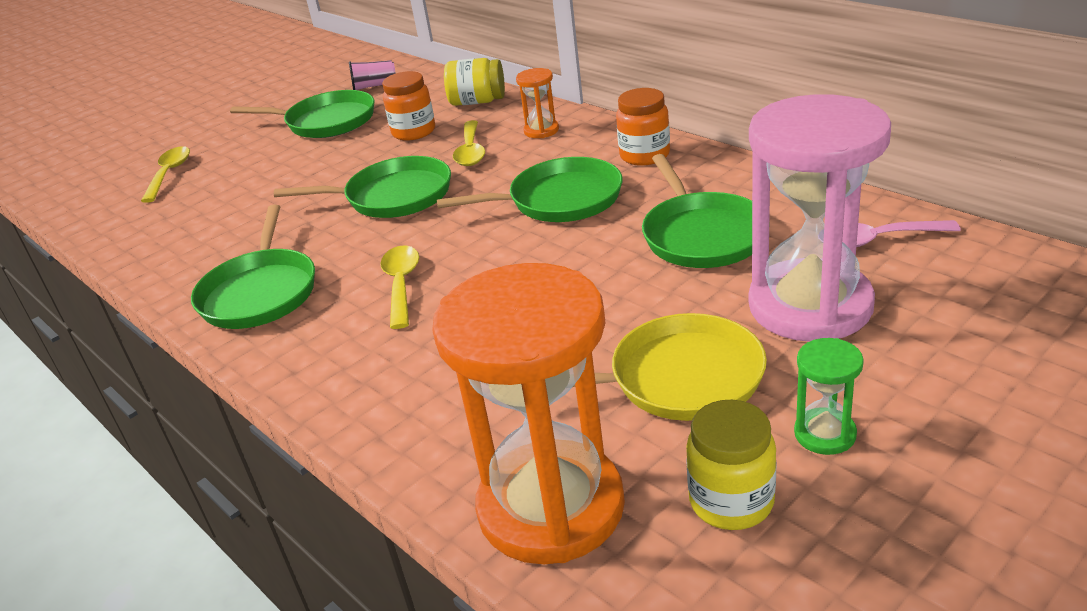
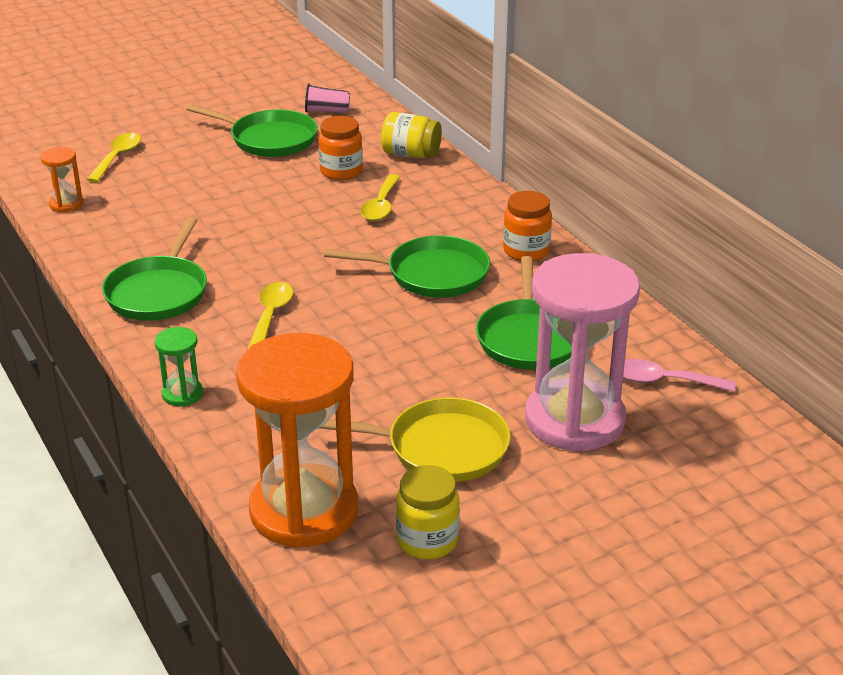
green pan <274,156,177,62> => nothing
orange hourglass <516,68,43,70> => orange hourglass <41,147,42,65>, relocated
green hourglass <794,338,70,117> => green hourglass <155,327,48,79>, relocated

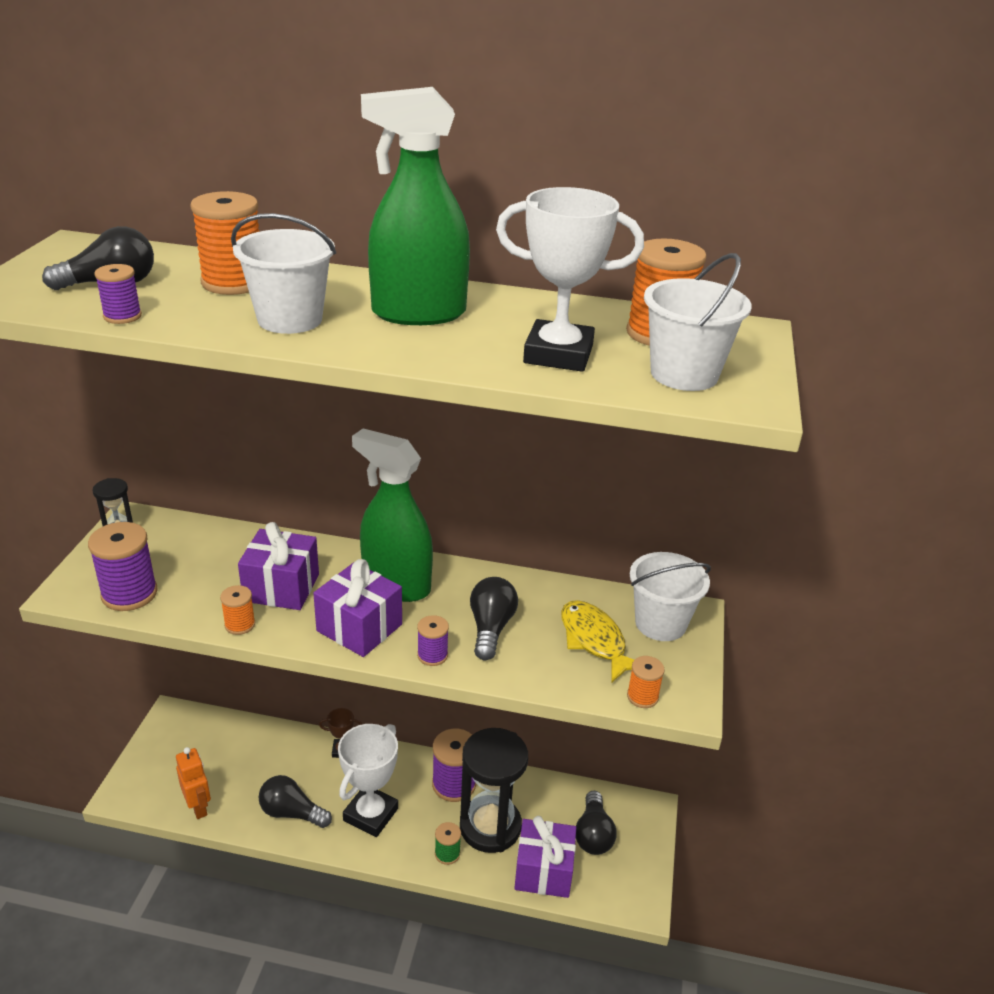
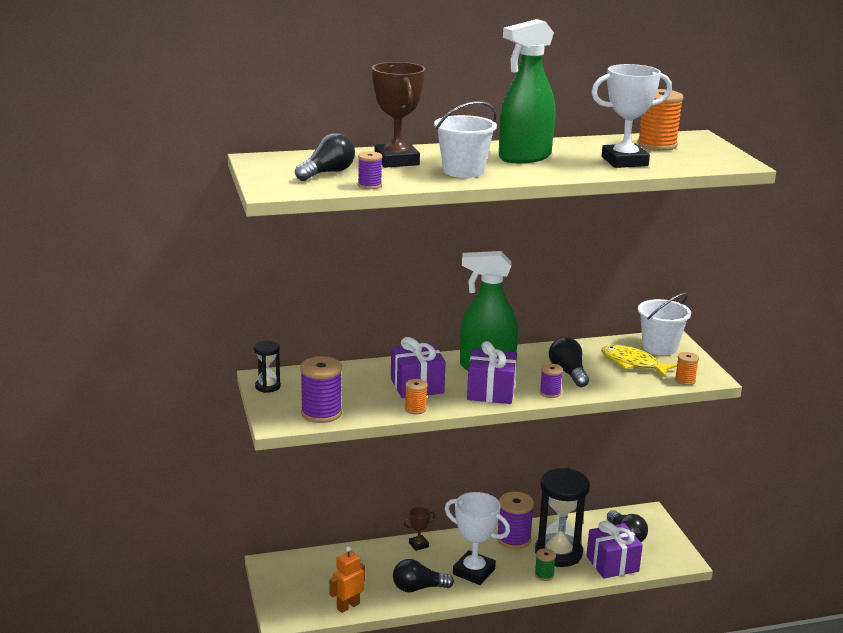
orange robot <176,747,35,72> => orange robot <329,546,36,67>, 75 degrees counterclockwise
orange spool <191,191,68,104> => brown trophy <372,62,53,106>
white trophy <338,724,60,113> => white trophy <445,492,65,93>, 60 degrees counterclockwise
white bucket <644,253,107,138> => nothing

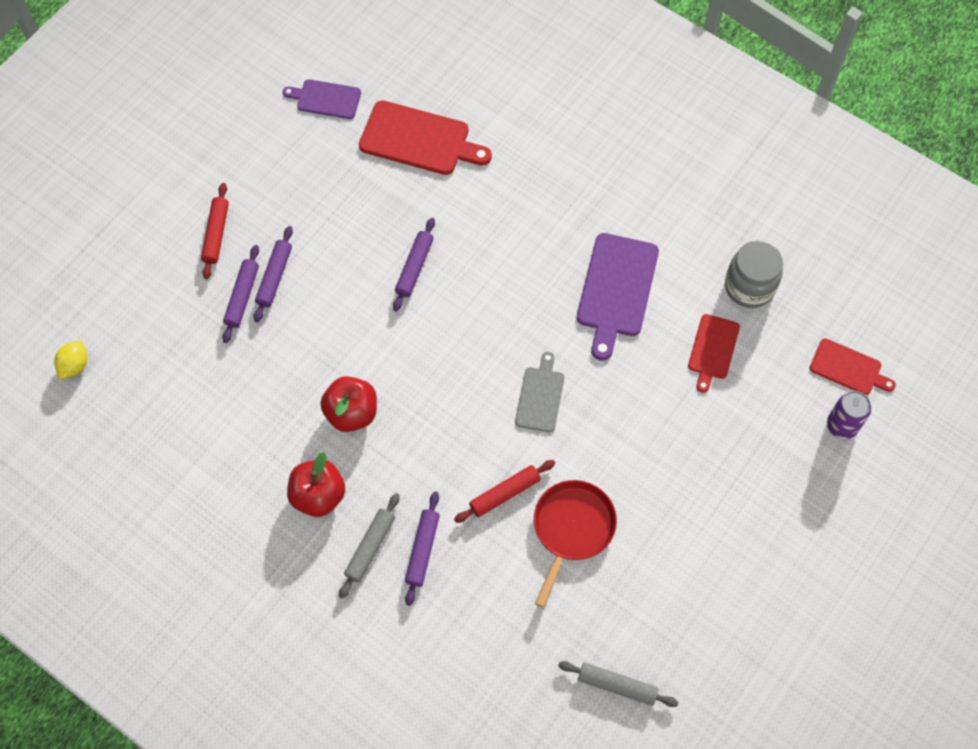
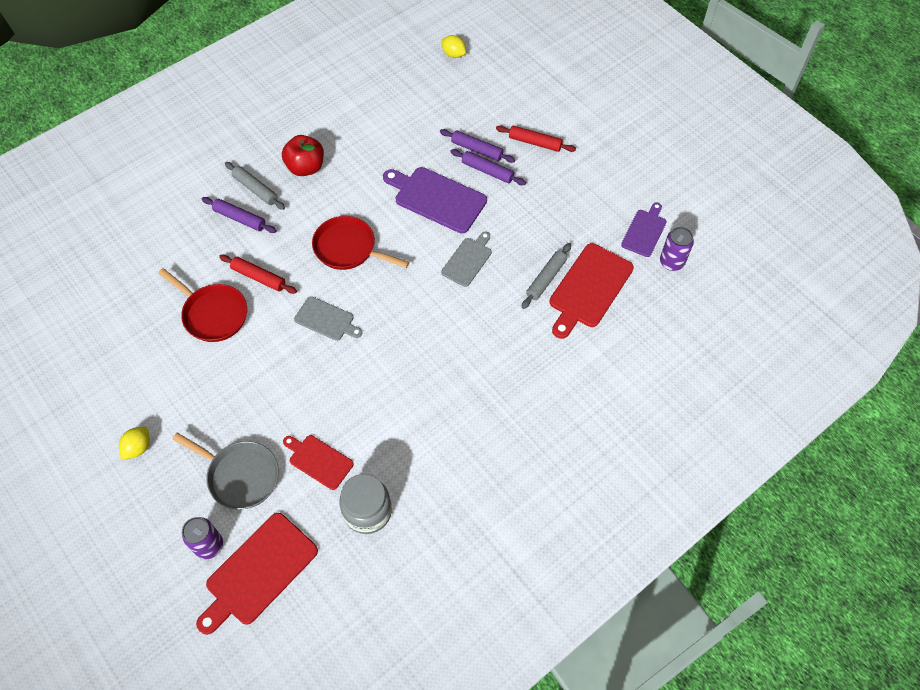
red apple <320,376,57,56> => nothing
purple rolling pin <393,218,42,93> => grey cutting board <441,232,51,55>
red rolling pin <454,460,101,63> => red rolling pin <219,254,78,40>, 45 degrees counterclockwise
grey rolling pin <558,661,121,46> => grey rolling pin <522,243,49,66>, relocated
purple cutting board <577,233,82,128> => purple cutting board <383,167,104,66>, relocated
red cutting board <810,338,86,57> => red cutting board <196,513,122,122>, x1.67
nothing => yellow lemon <119,427,31,33>
nothing => grey pan <173,432,106,77>
nothing => red pan <312,216,97,54>
nothing => purple can <660,227,34,44>

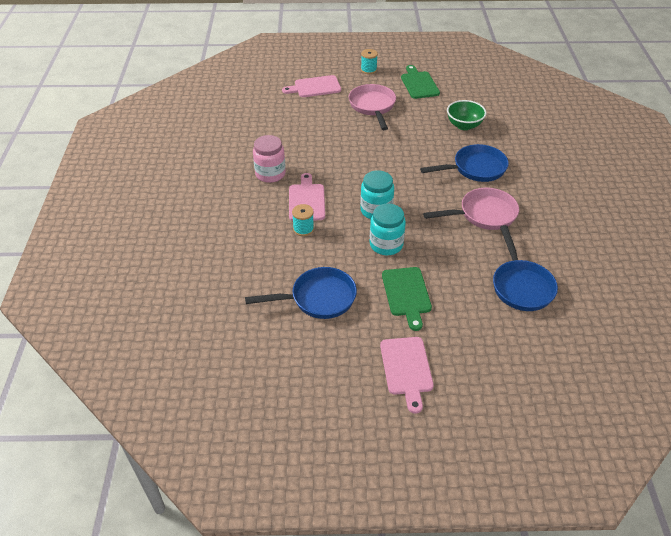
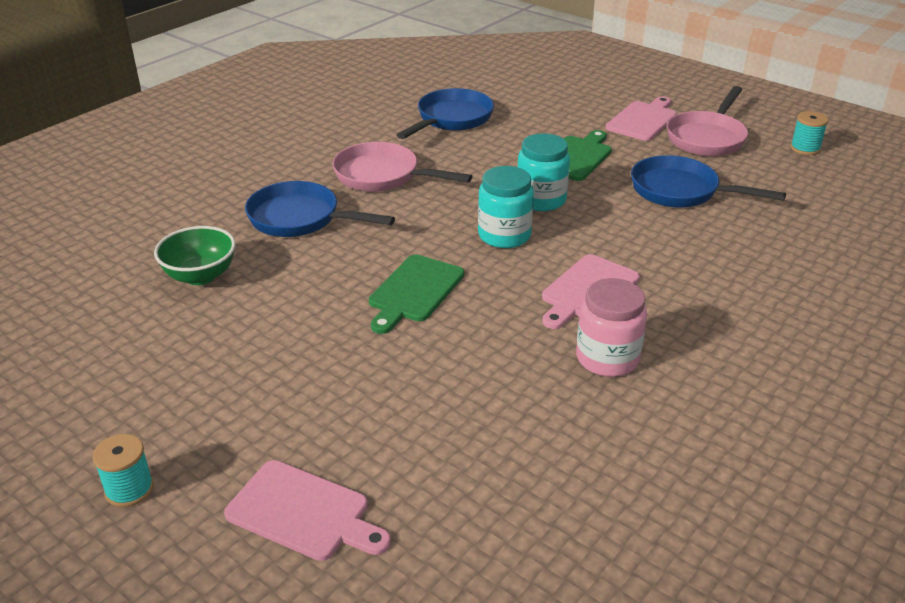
turquoise spool <292,204,22,32> => turquoise spool <790,111,38,44>, relocated
pink pan <349,84,47,46> => pink pan <667,86,81,70>, relocated
green cutting board <401,65,39,34> => green cutting board <369,255,95,79>, relocated

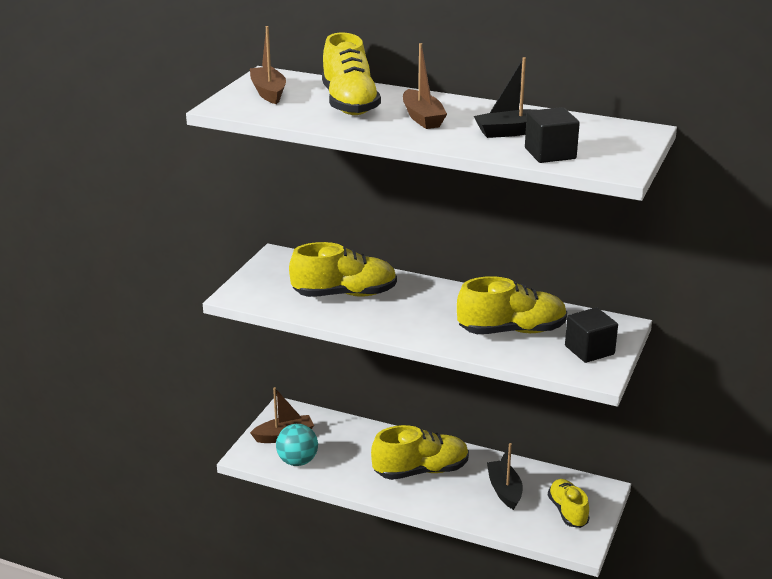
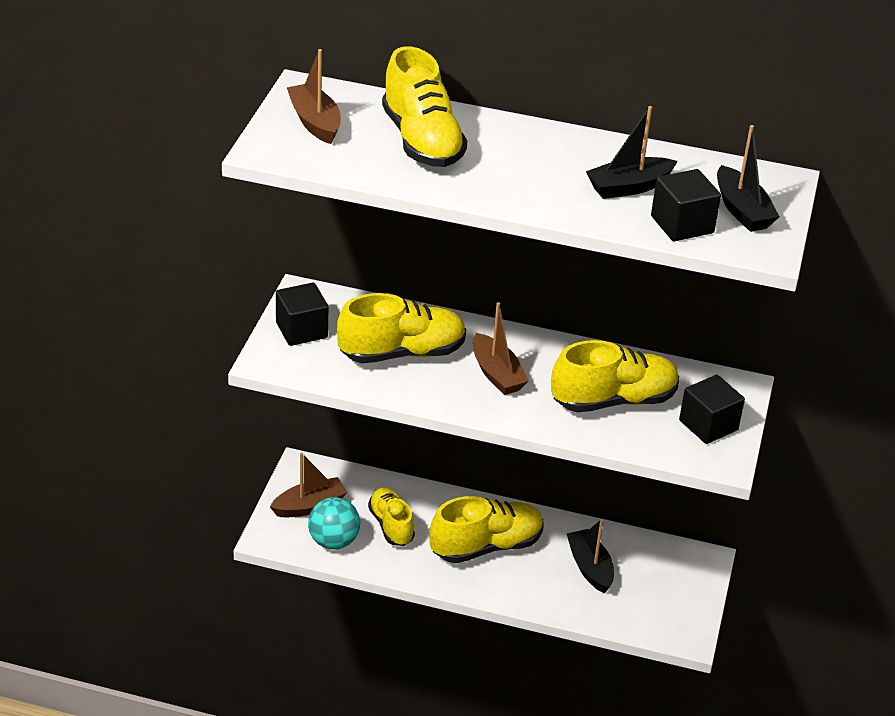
brown boat <403,43,44,86> => brown boat <473,302,56,93>, relocated
yellow shoe <548,479,42,49> => yellow shoe <368,487,47,59>, relocated
nothing => black cube <276,283,52,63>
nothing => black boat <717,125,63,107>

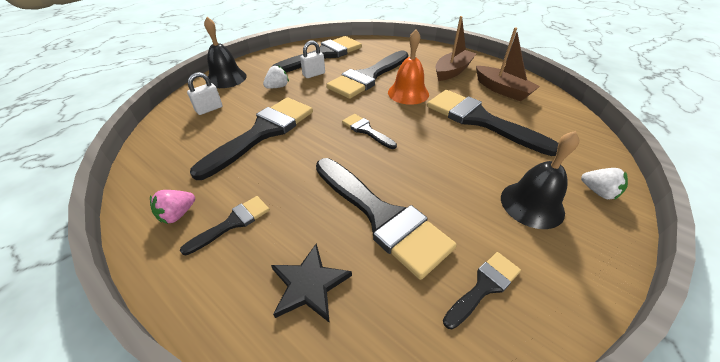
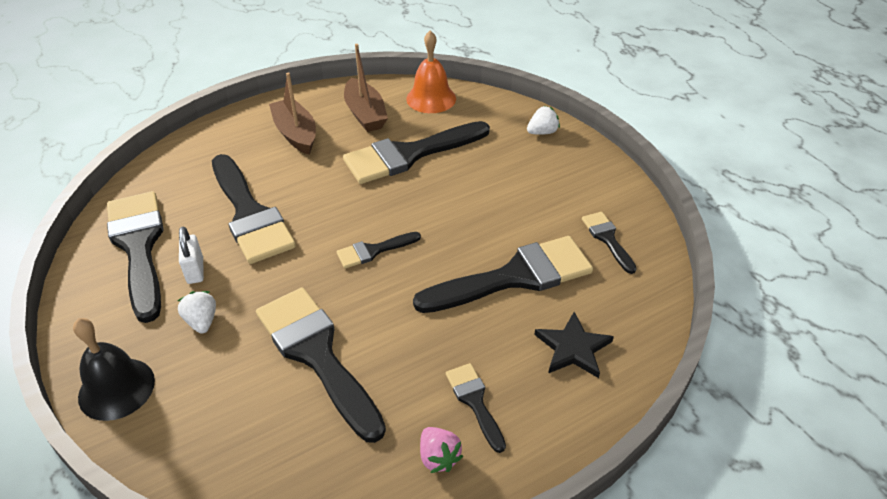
white padlock <187,72,35,43> => nothing
orange bell <388,29,41,76> => orange bell <406,30,50,83>, relocated
brown boat <476,27,64,75> => brown boat <344,44,44,88>, 90 degrees clockwise
black bell <501,131,78,98> => nothing

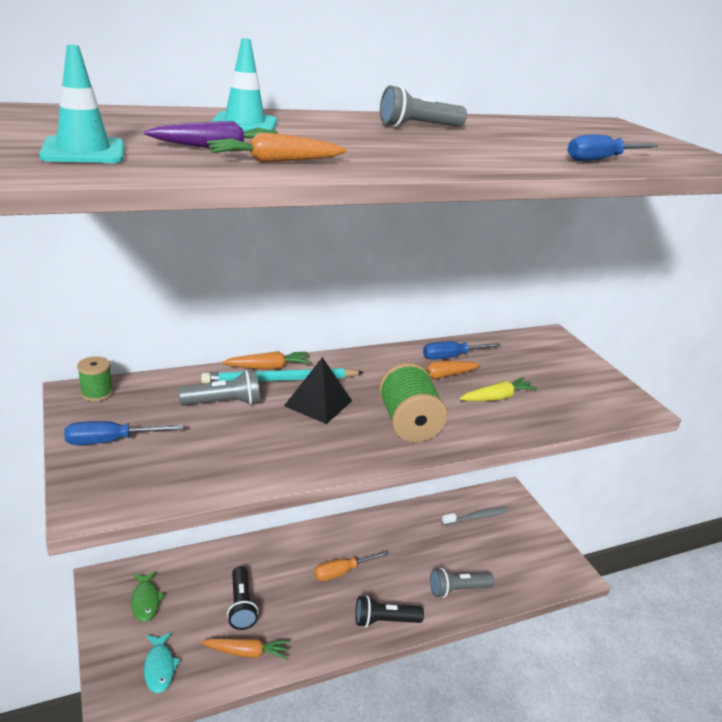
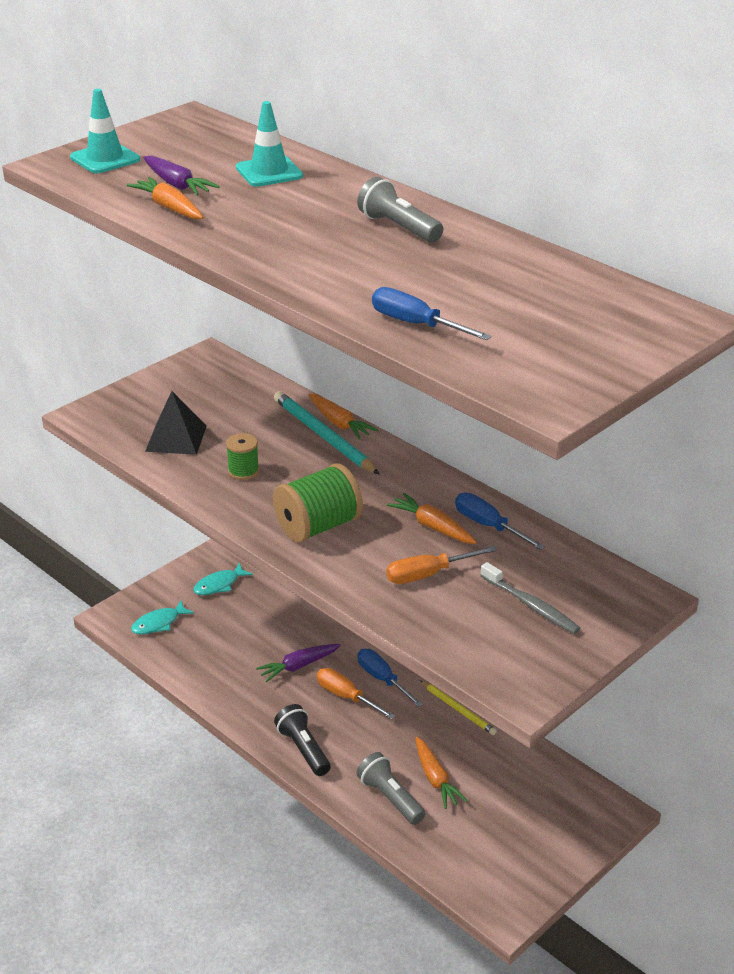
blue screwdriver <64,421,119,24> => blue screwdriver <357,649,66,58>, relocated
green spool <77,356,36,46> => green spool <226,433,33,47>, relocated
green fish <131,571,34,51> => turquoise fish <193,563,60,32>
grey flashlight <178,370,82,35> => nothing
orange carrot <201,638,89,22> => orange carrot <415,737,53,72>, relocated
black flashlight <227,566,31,64> => nothing
black pyramid <284,357,68,67> => black pyramid <145,391,62,64>, relocated
grey toothbrush <441,507,68,18> => grey toothbrush <480,562,100,72>, relocated
yellow carrot <459,377,79,24> => orange screwdriver <386,546,111,38>
nothing => purple carrot <256,644,85,38>
nothing => yellow pencil <420,680,77,55>

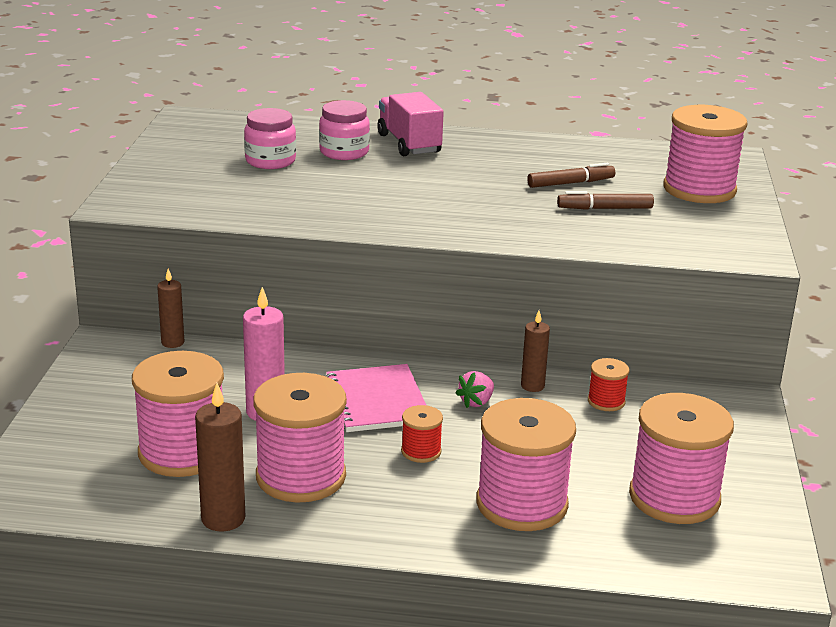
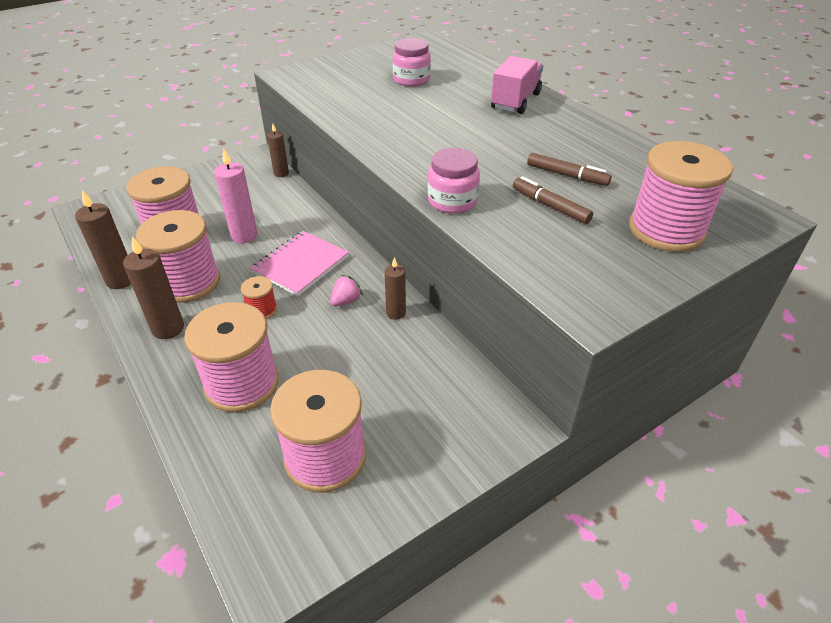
pink jar <319,100,51,60> => pink jar <427,148,53,66>, relocated
pink strawberry <455,371,39,37> => pink strawberry <330,275,33,31>, 135 degrees clockwise
red spool <588,358,41,53> => nothing
nothing => brown candle <123,236,61,103>

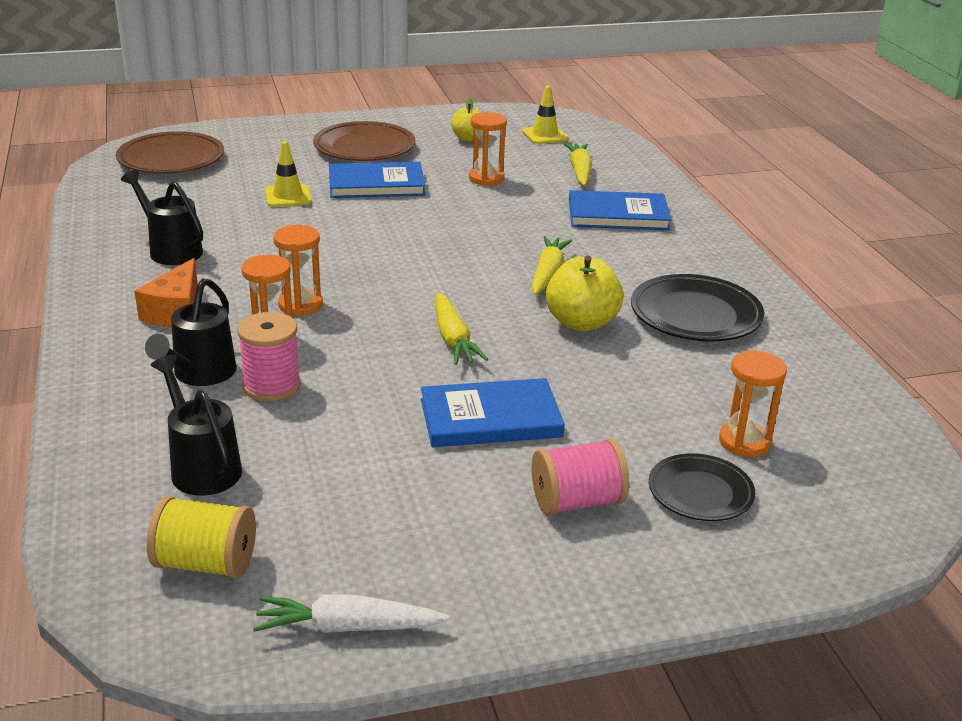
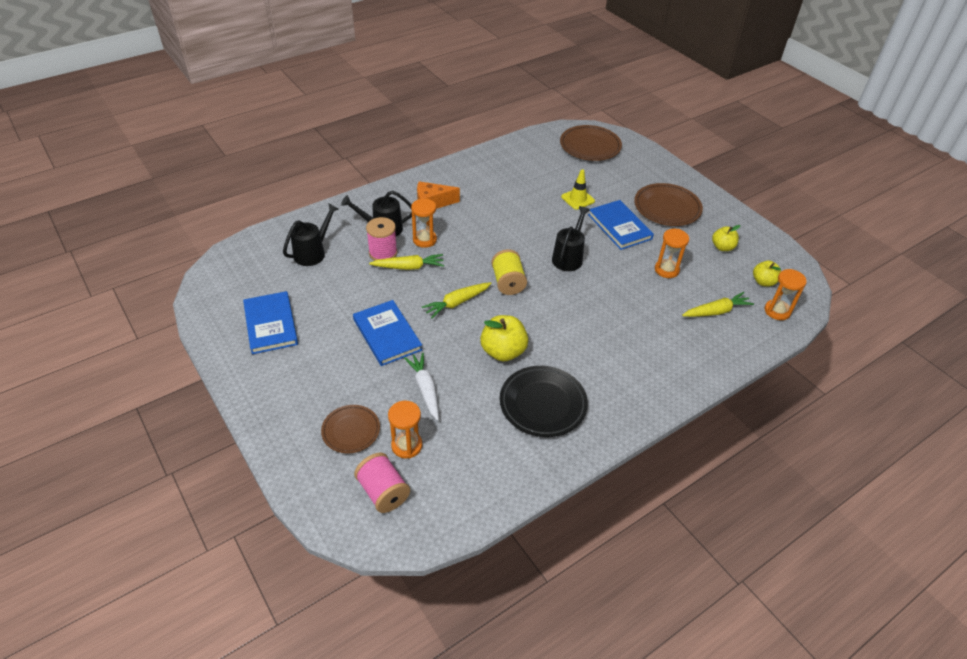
black watering can <121,169,82,96> => black watering can <552,206,38,65>, relocated
yellow spool <147,496,109,83> => yellow spool <491,249,36,46>, relocated
white carrot <253,595,197,38> => white carrot <404,352,35,69>, relocated
orange hourglass <273,225,50,91> => orange hourglass <765,269,42,51>, relocated
yellow traffic cone <522,86,47,58> => yellow apple <753,261,28,26>
yellow carrot <532,236,40,59> => yellow carrot <369,254,75,16>, relocated
pink spool <532,438,97,78> => pink spool <354,452,56,61>, relocated
blue book <569,190,102,40> => blue book <243,291,55,63>, relocated
black plate <649,453,106,68> => brown plate <321,405,59,48>

